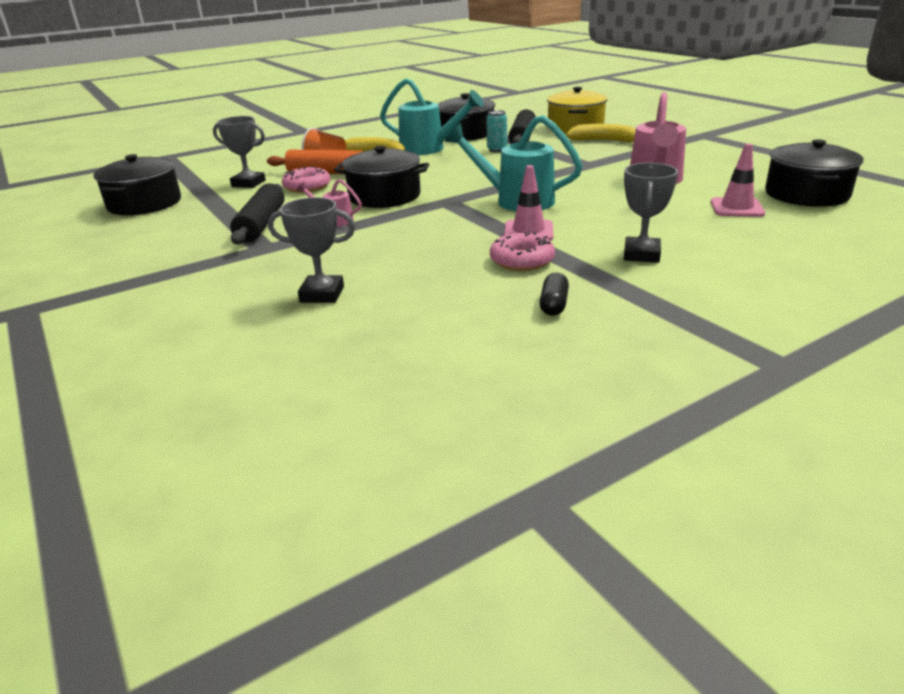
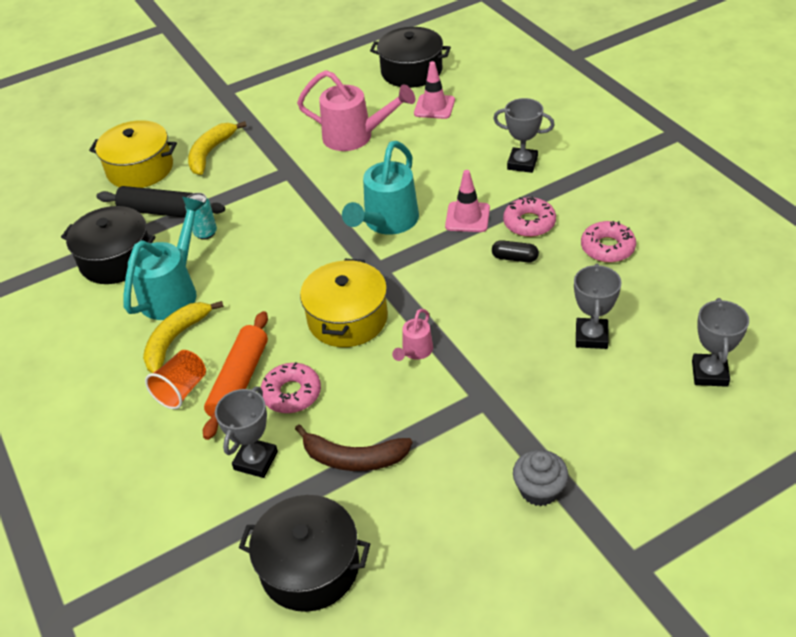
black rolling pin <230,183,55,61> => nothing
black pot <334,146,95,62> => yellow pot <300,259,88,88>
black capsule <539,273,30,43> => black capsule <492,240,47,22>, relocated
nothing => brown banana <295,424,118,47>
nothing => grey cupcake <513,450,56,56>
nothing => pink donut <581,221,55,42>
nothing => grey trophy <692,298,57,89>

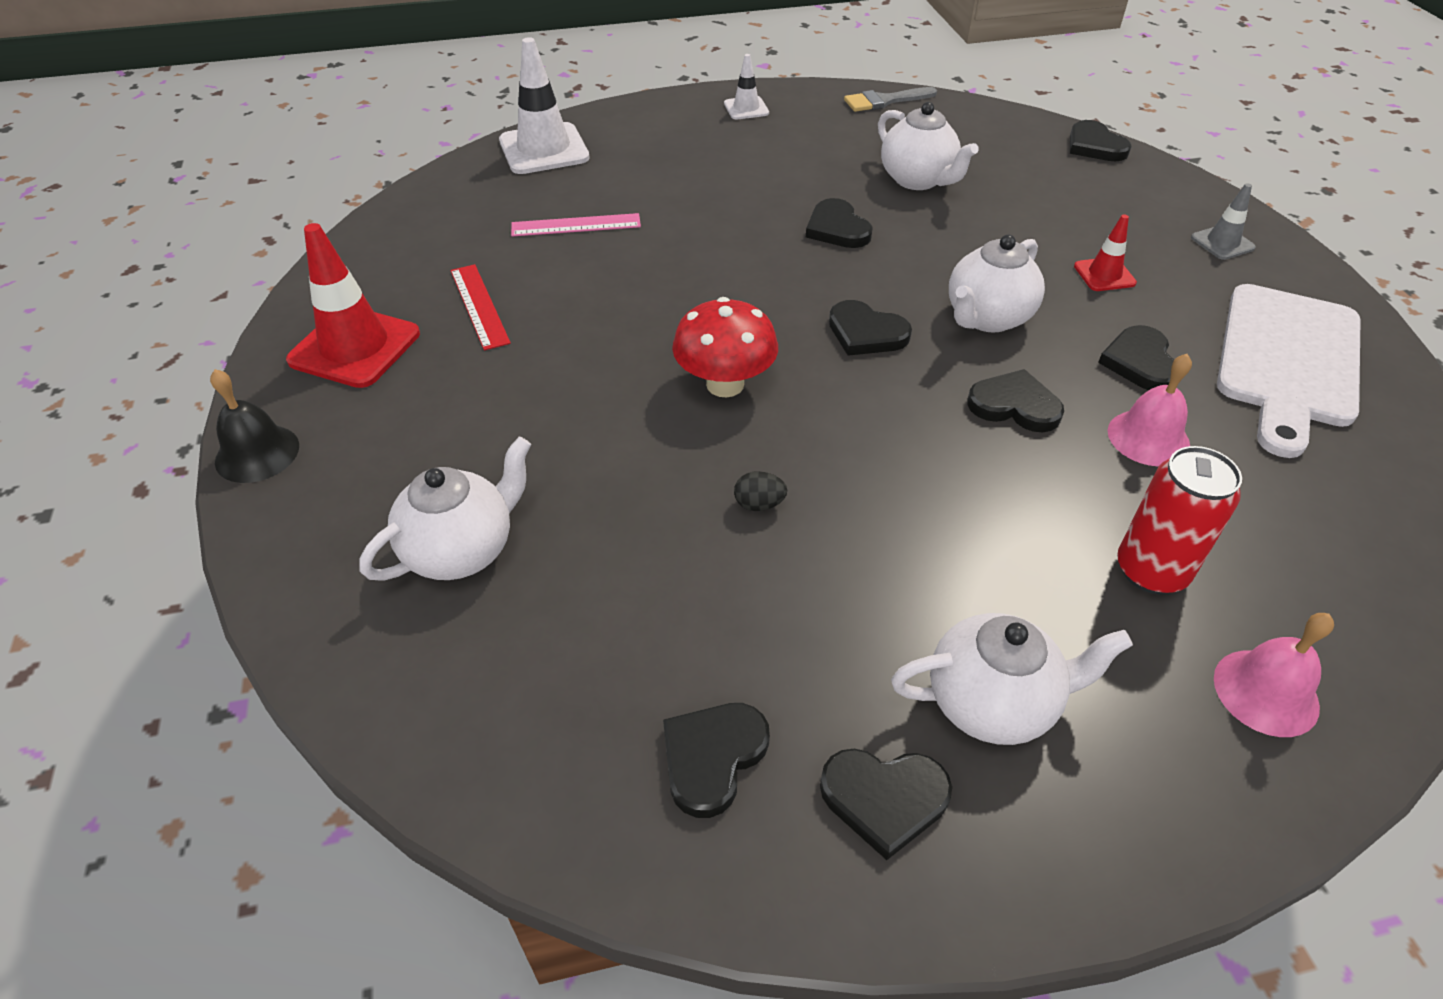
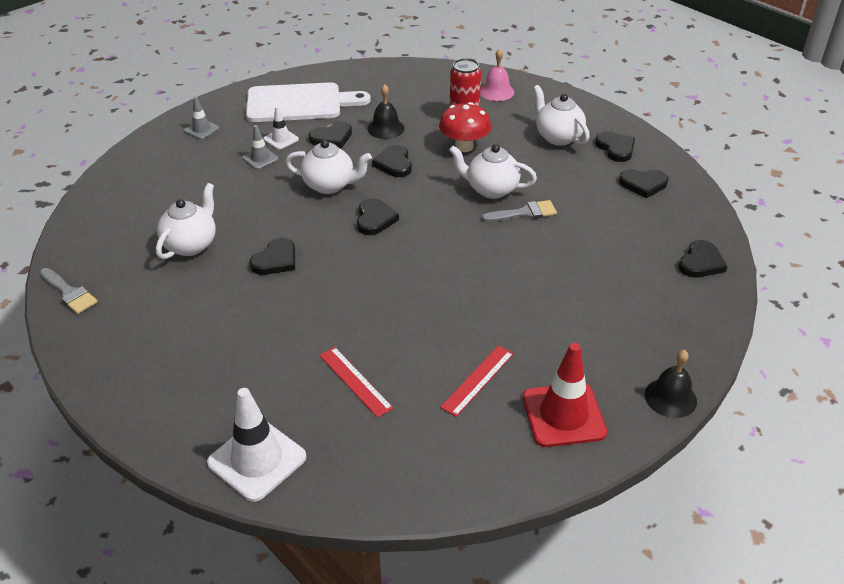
white teapot <359,437,172,144> => white teapot <449,144,88,55>, relocated
pink ruler <511,213,130,24> => red ruler <320,347,73,71>
red mushroom <672,297,106,101> => red mushroom <439,102,52,50>, relocated
white traffic cone <724,54,45,65> => white traffic cone <263,106,36,43>, relocated
black egg <734,471,53,40> => grey brush <482,200,75,22>
black heart <1070,120,62,41> => black heart <679,240,48,38>, relocated
red traffic cone <1074,214,63,77> => grey traffic cone <242,125,36,44>
pink bell <1108,354,84,112> => black bell <368,84,37,55>

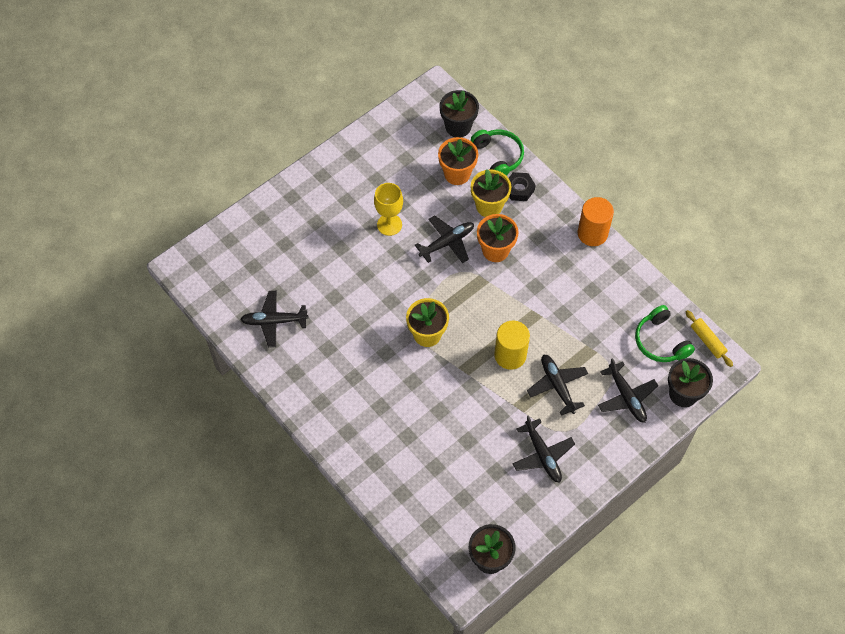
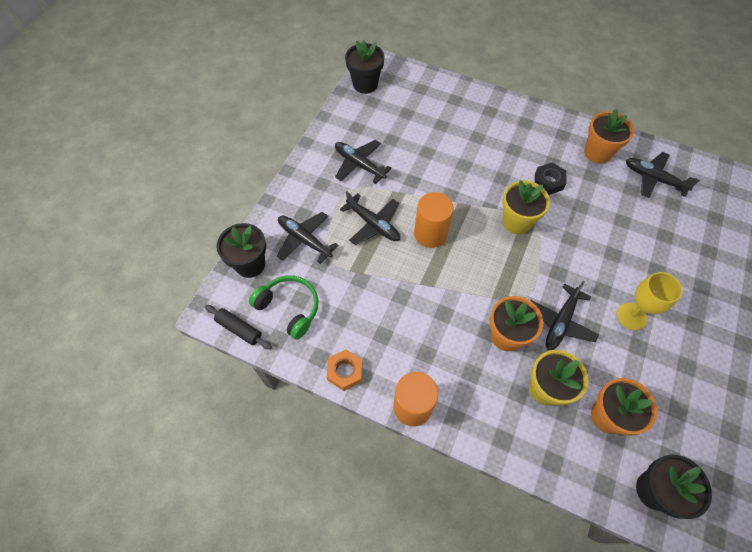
black plane <240,291,69,56> => black plane <626,152,74,46>, 120 degrees counterclockwise
green headphones <471,129,53,47> => nothing
yellow cylinder <494,321,36,49> => orange cylinder <414,192,40,56>
black nut <509,172,27,29> => black nut <535,163,31,32>, relocated
yellow rolling pin <686,310,47,57> => black rolling pin <205,305,67,44>
nothing => orange nut <327,350,36,41>
nothing => orange flower pot <584,109,50,55>

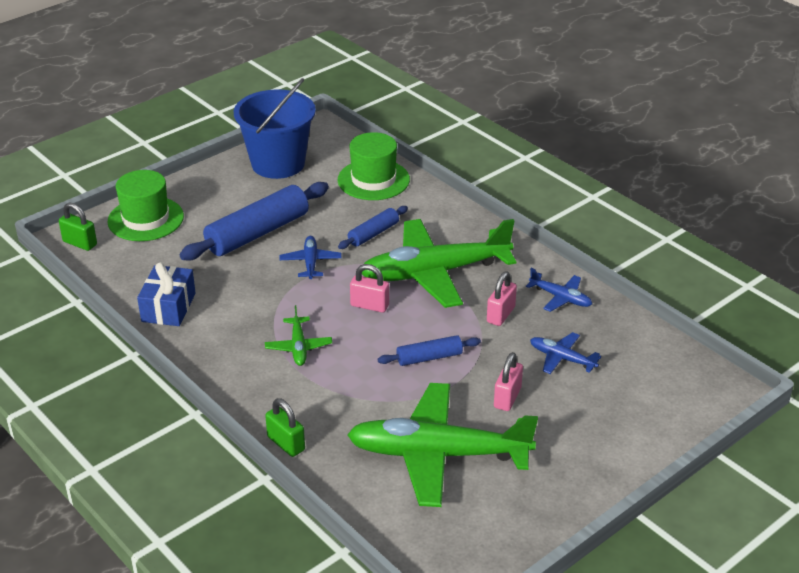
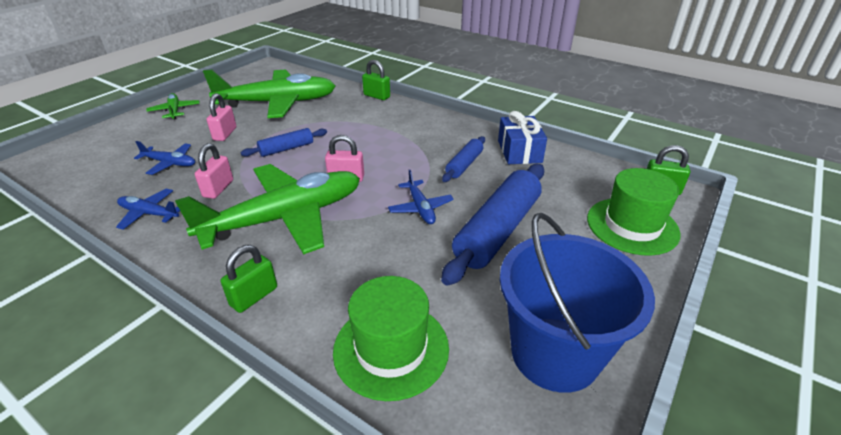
green plane <265,305,67,61> => green plane <146,93,54,27>, relocated
blue rolling pin <338,206,70,43> => blue rolling pin <442,136,43,46>, relocated
nothing => green padlock <220,245,57,68>

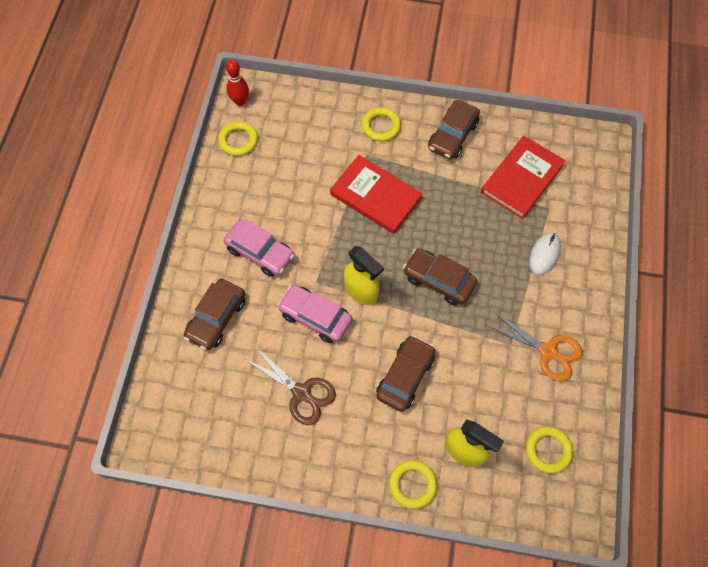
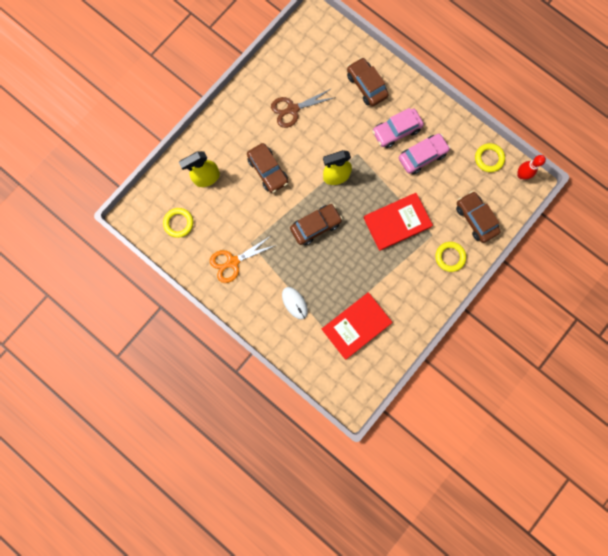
pink car <277,285,75,58> => pink car <399,134,51,40>, relocated
yellow ring <389,460,48,49> => nothing
brown car <428,100,52,60> => brown car <456,191,45,52>, relocated
red book <481,136,85,83> => red book <322,292,70,67>, 75 degrees clockwise

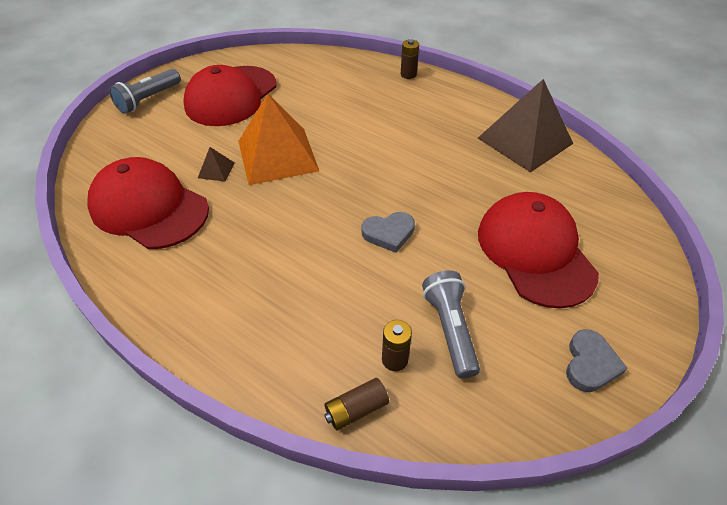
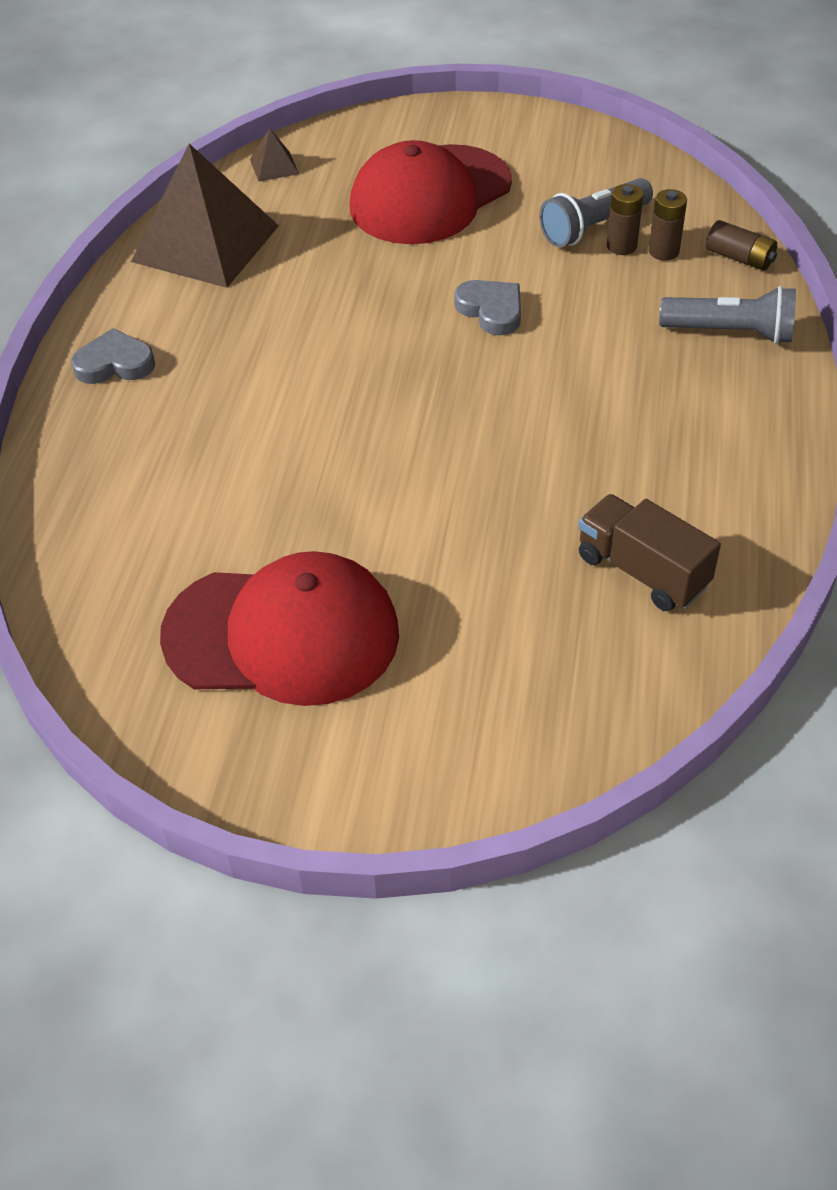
red cap <88,157,121,92> => brown truck <578,494,143,117>
grey flashlight <109,69,72,45> => grey flashlight <659,286,137,58>, relocated
brown pyramid <198,147,37,35> => brown pyramid <250,129,49,53>, relocated
orange pyramid <238,94,81,91> => nothing
brown battery <401,39,18,40> => brown battery <607,184,36,71>, relocated
grey heart <566,329,61,63> => grey heart <71,328,84,56>, relocated

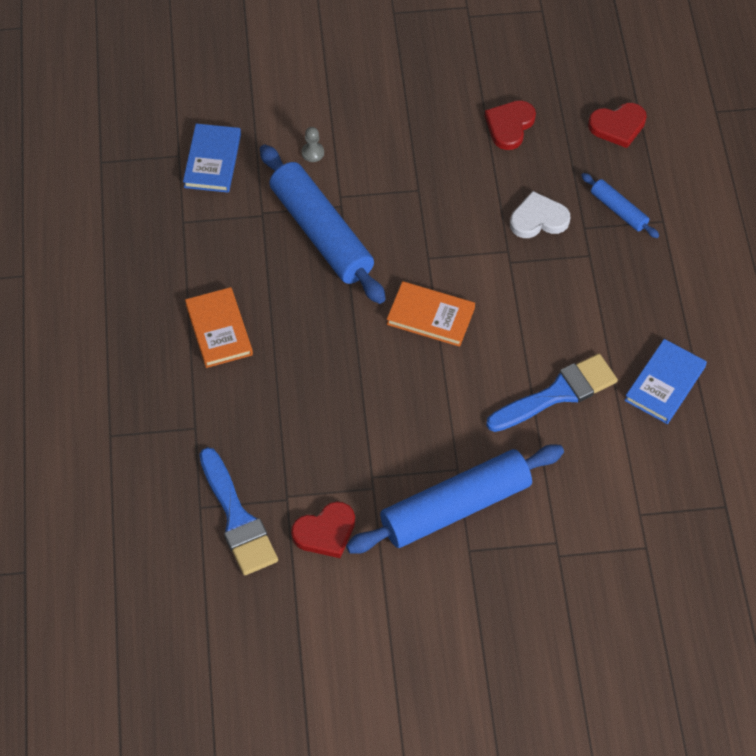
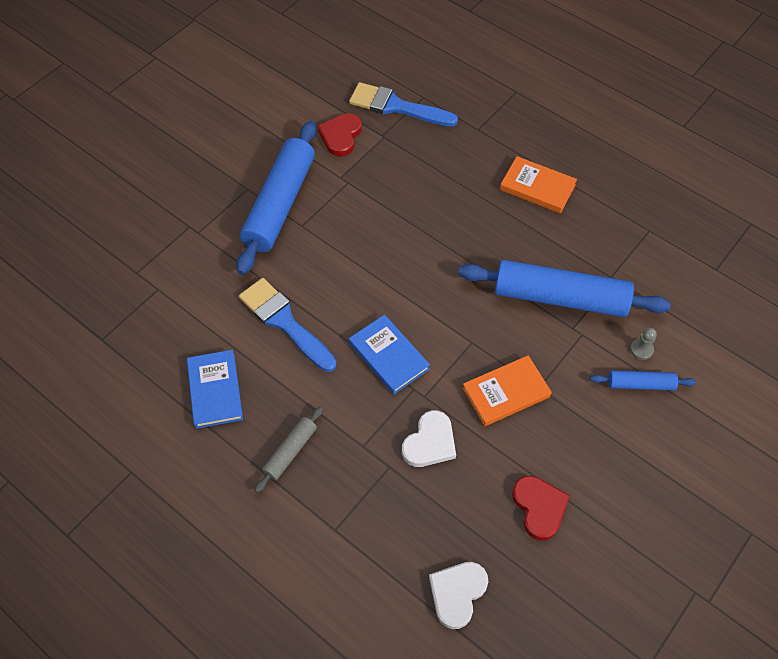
blue book <183,123,58,70> => blue book <349,314,81,80>, relocated
orange book <387,281,88,66> => orange book <462,355,90,71>, relocated
blue brush <486,354,132,78> => blue brush <239,278,98,94>, 120 degrees clockwise
blue rolling pin <581,173,78,65> => blue rolling pin <590,370,106,21>, relocated
red heart <588,103,59,45> => white heart <429,562,60,67>
nothing => grey rolling pin <255,406,68,87>

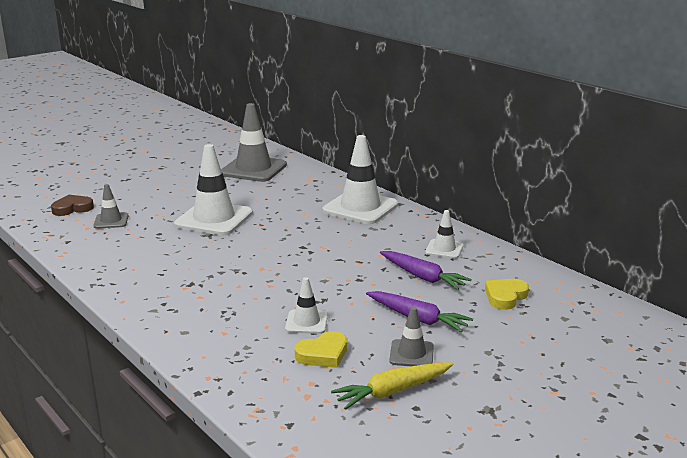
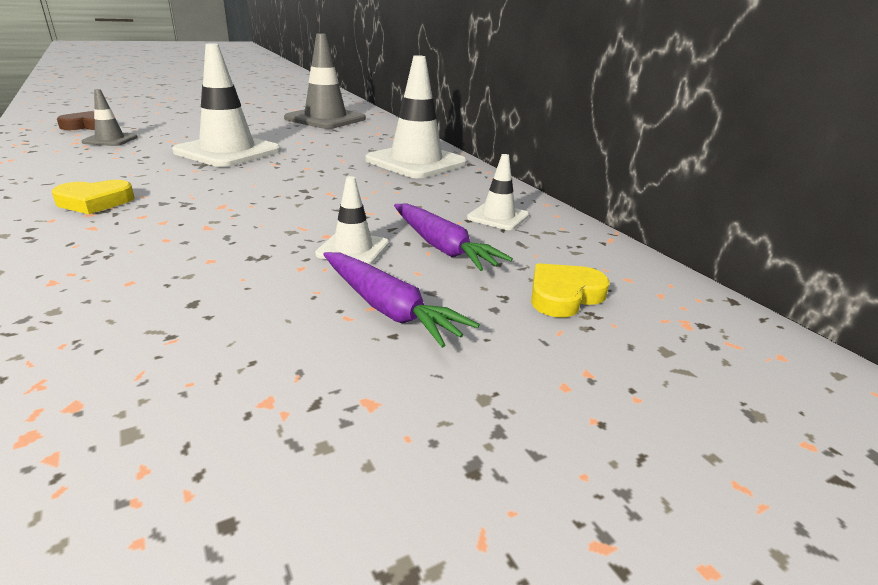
white traffic cone <285,277,43,57> => white traffic cone <315,176,74,89>, relocated
yellow heart <295,331,52,37> => yellow heart <52,180,83,34>, relocated
yellow carrot <331,362,122,48> => nothing
grey traffic cone <389,307,45,59> => nothing

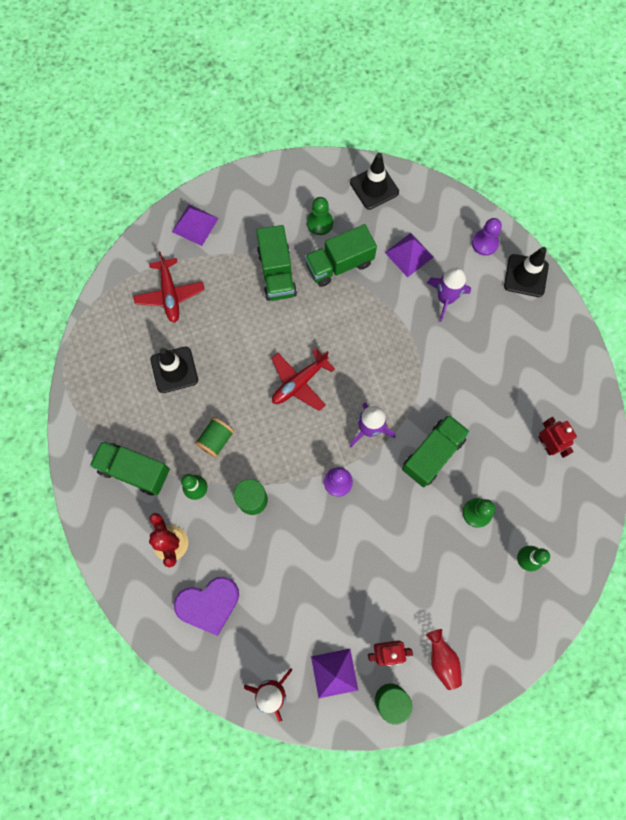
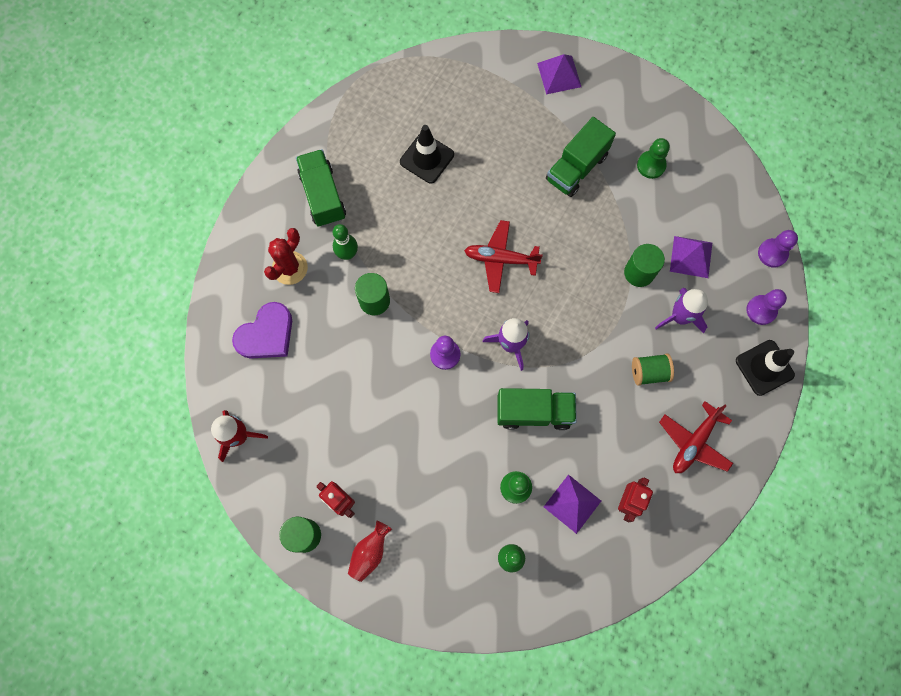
red plane <134,251,71,72> => red plane <659,401,74,72>, relocated
purple heart <174,577,65,59> => purple heart <232,302,60,57>, 75 degrees counterclockwise
green spool <195,417,40,41> => green spool <632,354,42,32>, relocated
green truck <305,224,72,63> => nothing
purple pyramid <311,649,47,49> => purple pyramid <544,474,57,60>, relocated
black traffic cone <350,153,49,57> => nothing
nothing => green cylinder <624,244,41,43>
nothing => purple pawn <758,230,40,38>

